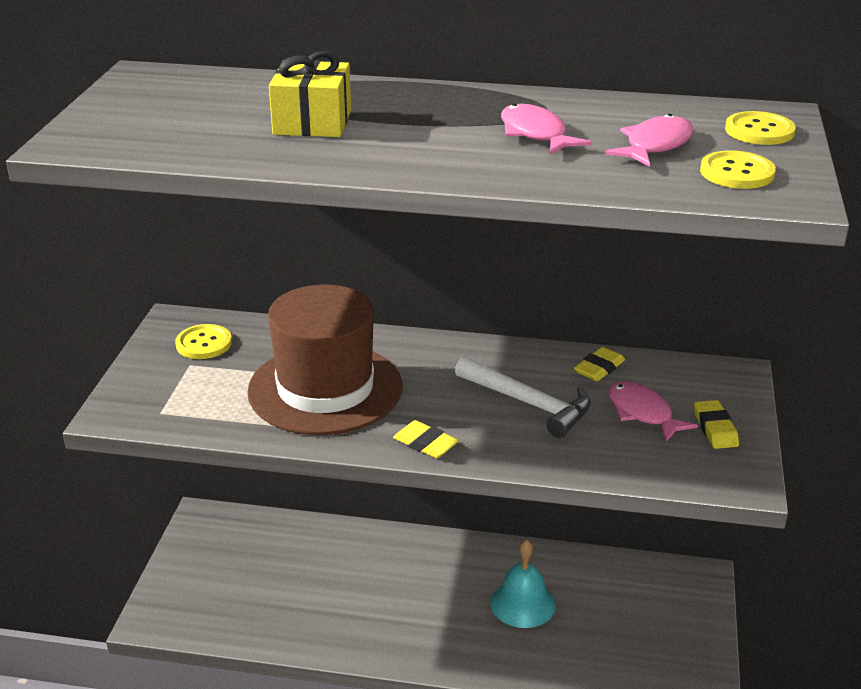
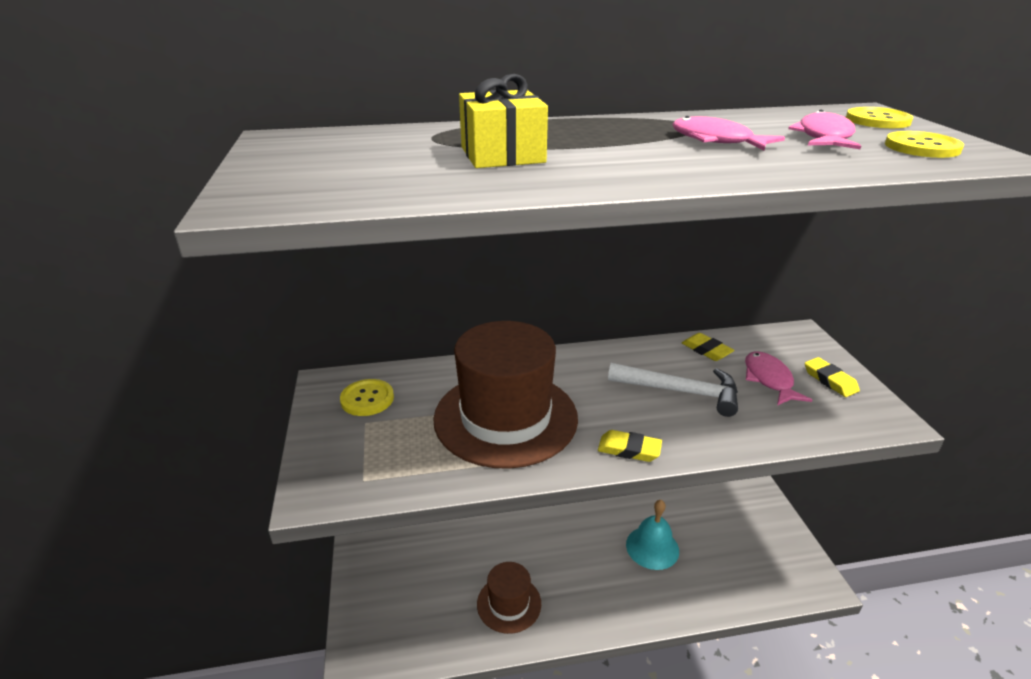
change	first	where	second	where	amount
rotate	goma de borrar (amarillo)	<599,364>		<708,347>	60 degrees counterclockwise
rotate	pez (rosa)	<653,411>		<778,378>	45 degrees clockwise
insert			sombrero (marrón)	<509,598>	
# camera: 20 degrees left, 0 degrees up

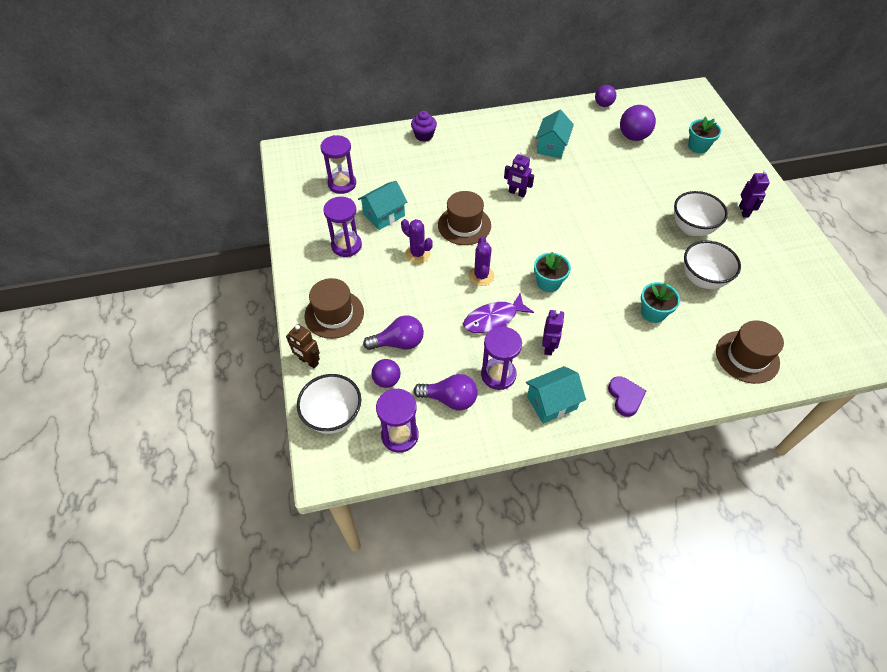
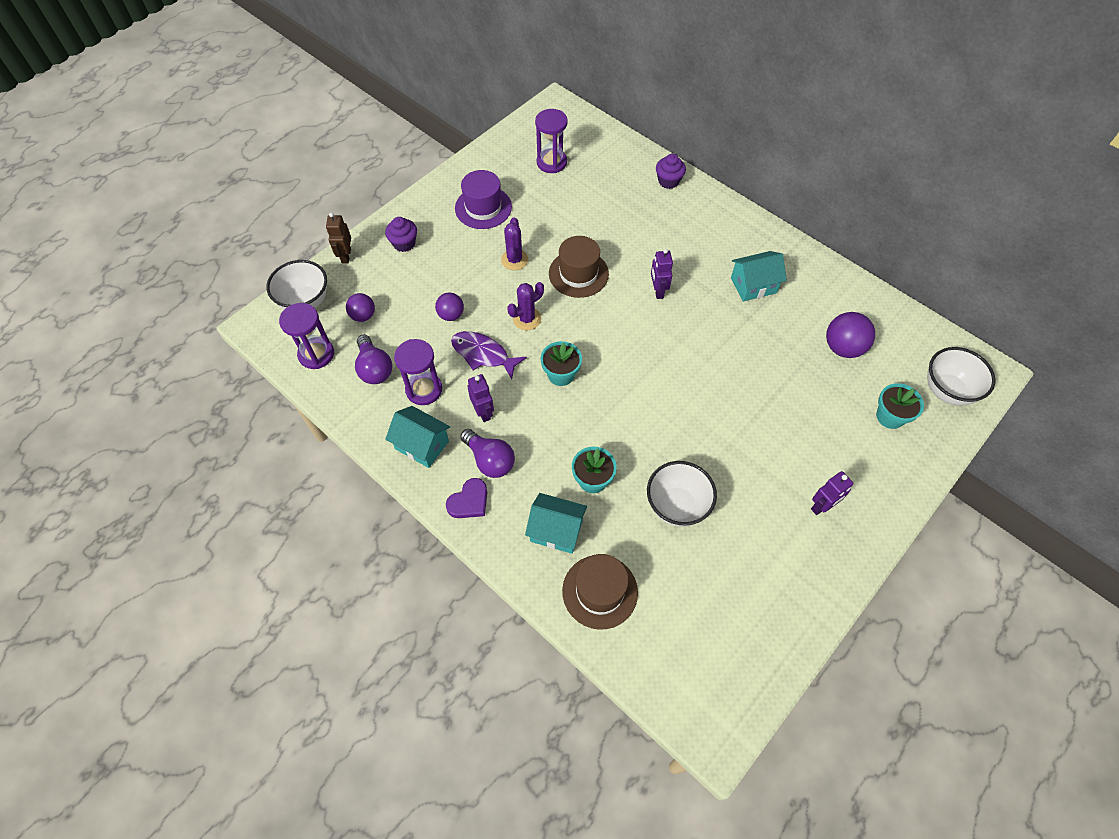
change	first	where	second	where	amount
move	pelota (morado)	<605,96>		<449,306>	
move	casa (turquesa)	<382,205>		<556,523>	
move	cuenco (blanco)	<701,213>		<961,376>	
replace	reloj de arena (morado)	<342,227>	sombrero (morado)	<483,199>	
replace	sombrero (marrón)	<334,308>	magdalena (morado)	<401,234>	
rotate	robot (morado)	<553,332>		<480,398>	90 degrees counterclockwise
move	bombilla (morado)	<393,332>		<487,453>	
# camera: 55 degrees right, 5 degrees up

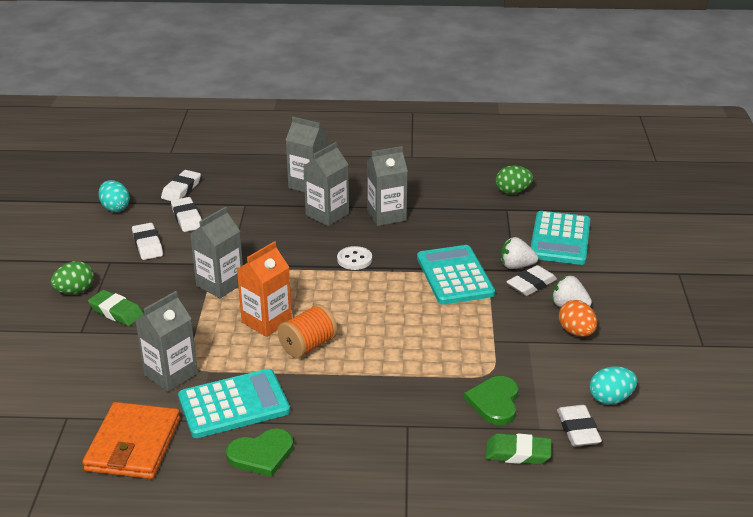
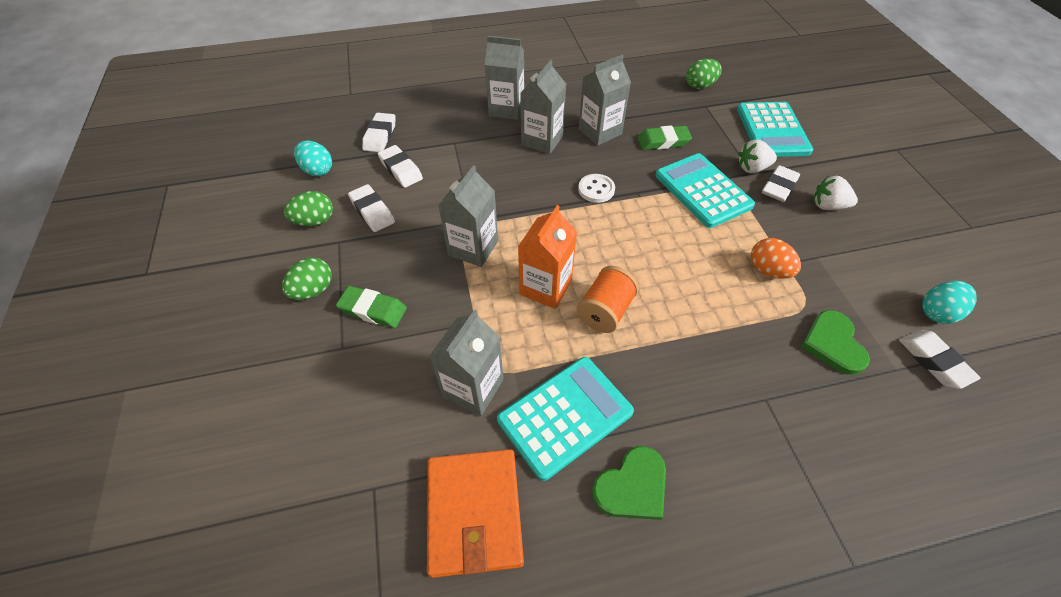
change	first	where	second	where	amount
move	huevo (naranja)	<578,318>		<776,258>	
move	goma de borrar (verde)	<518,449>		<664,137>	
insert			huevo (verde)	<308,208>	
# camera: 15 degrees left, 20 degrees up

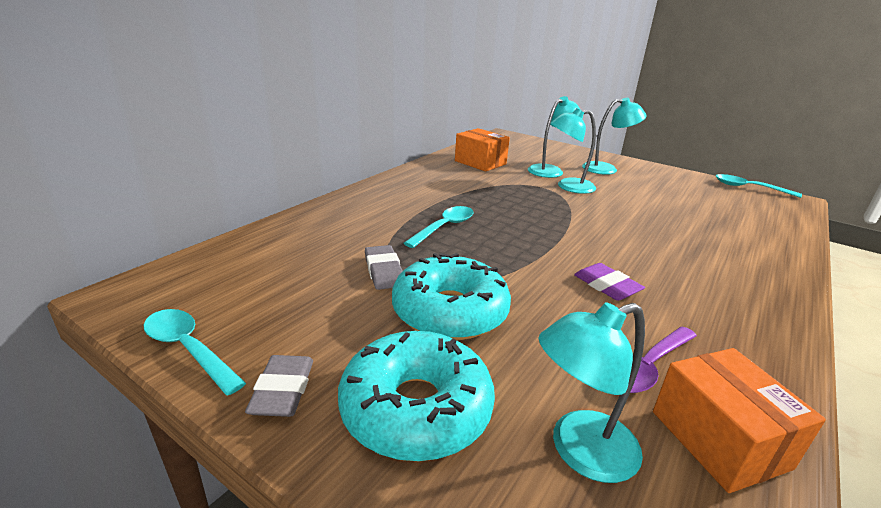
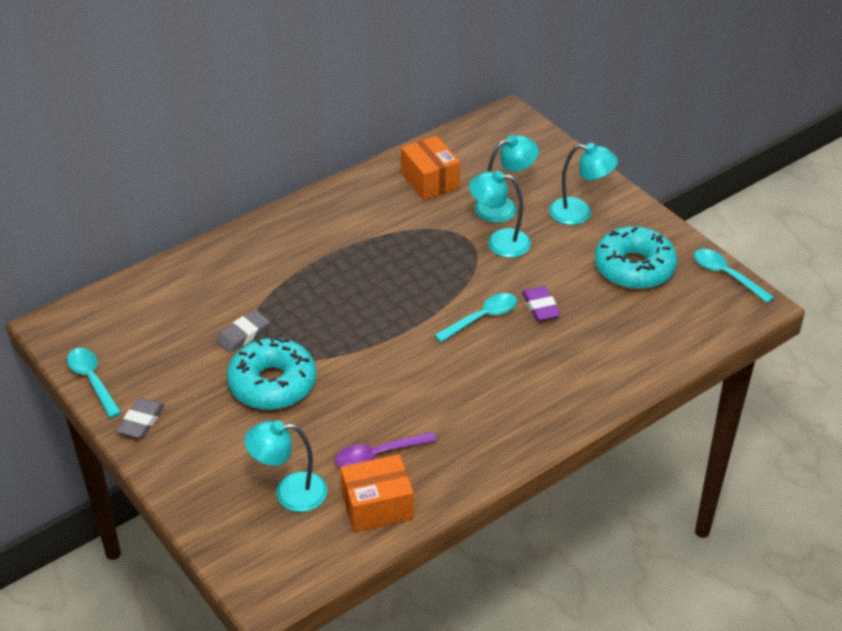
change	first	where	second	where	amount
move	cuchara (turquesa)	<438,227>		<475,318>	
rotate	goma de borrar (gris)	<384,267>		<243,331>	45 degrees clockwise
move	goma de borrar (morado)	<609,282>		<541,303>	
move	rosquilla (turquesa)	<416,396>		<635,258>	
rotate	caja (naranja)	<739,420>		<377,493>	75 degrees clockwise
# camera: 20 degrees right, 15 degrees up

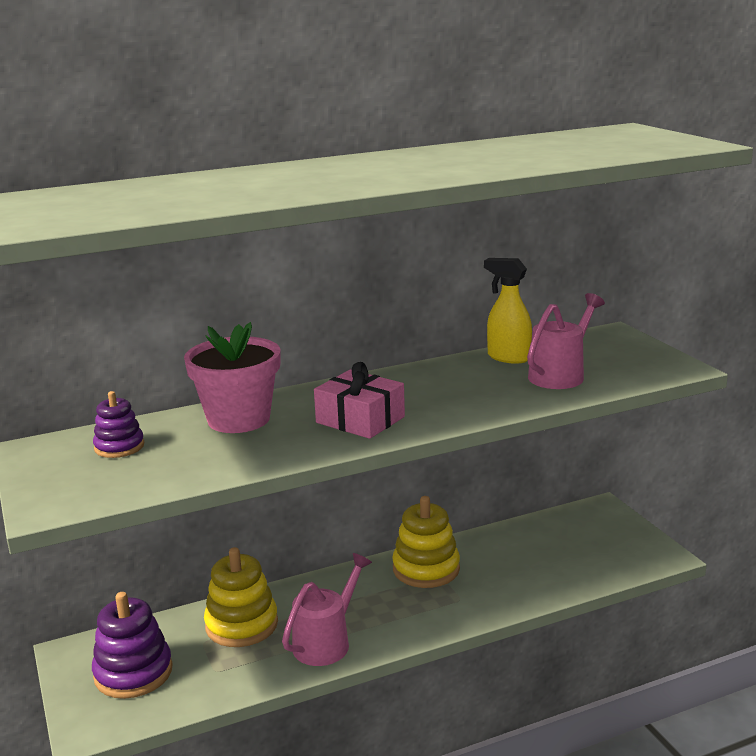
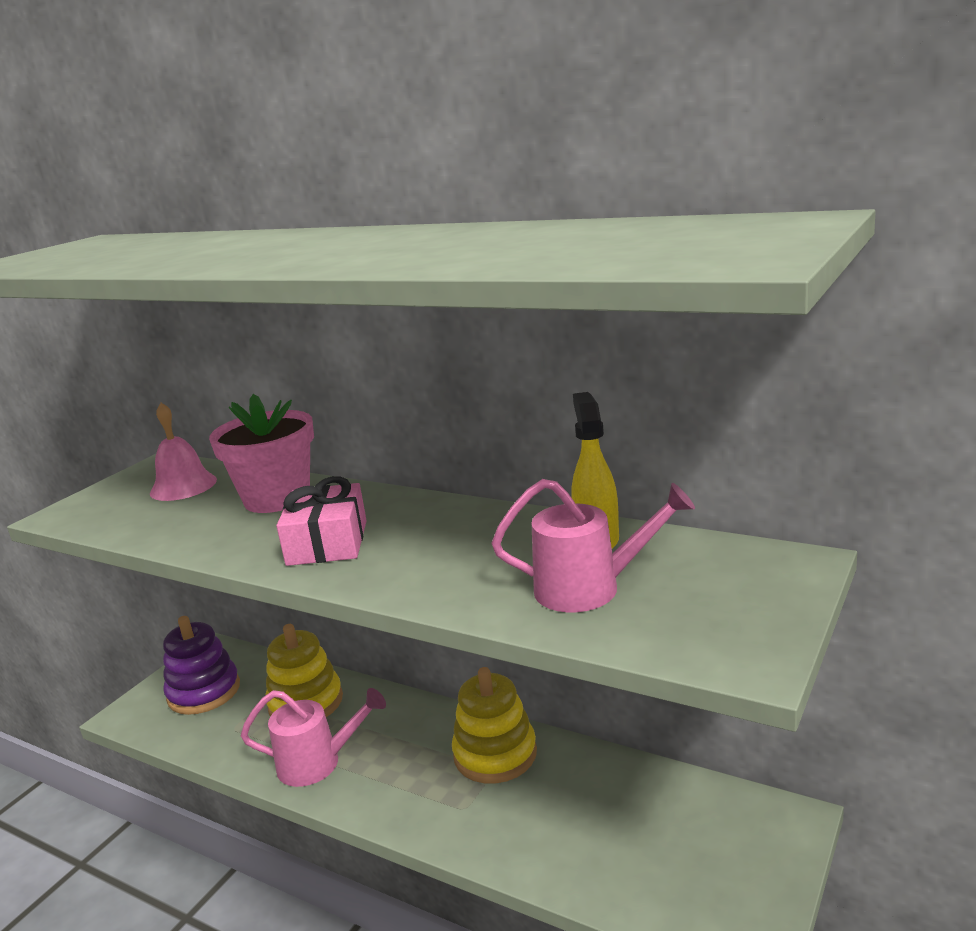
change	first	where	second	where	amount
replace	juguete apilable (morado)	<118,424>	campana (rosa)	<183,452>	
# camera: 55 degrees right, 0 degrees up

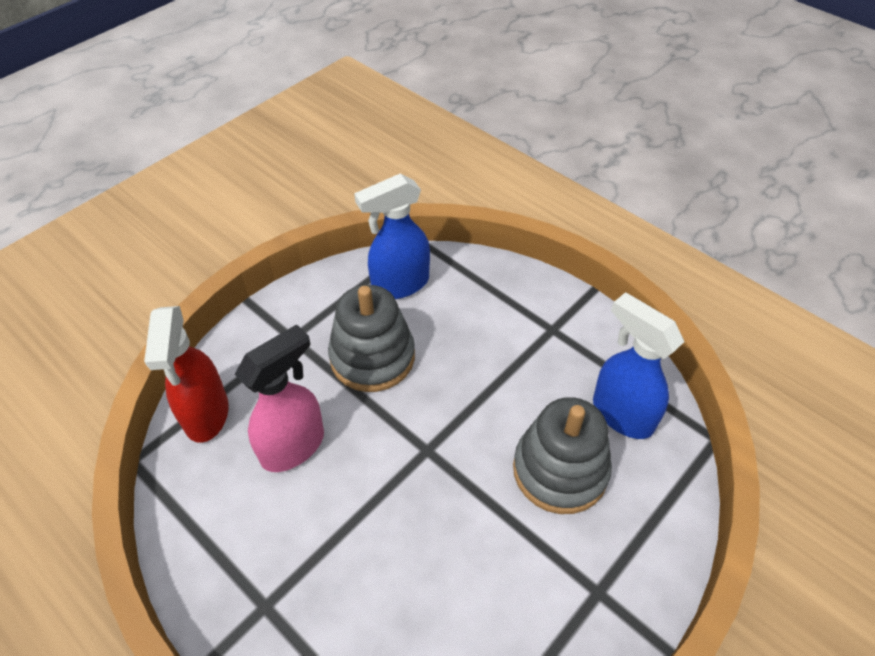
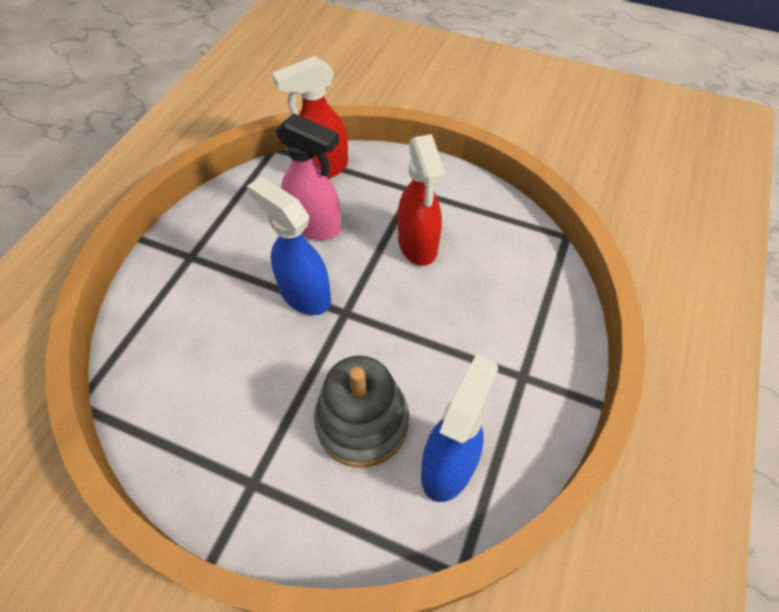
change	first	where	second	where	amount
move	pulverizador (azul)	<392,236>		<289,246>	
replace	juguete apilable (gris)	<371,338>	pulverizador (rojo)	<422,200>	
# camera: 70 degrees right, 5 degrees up

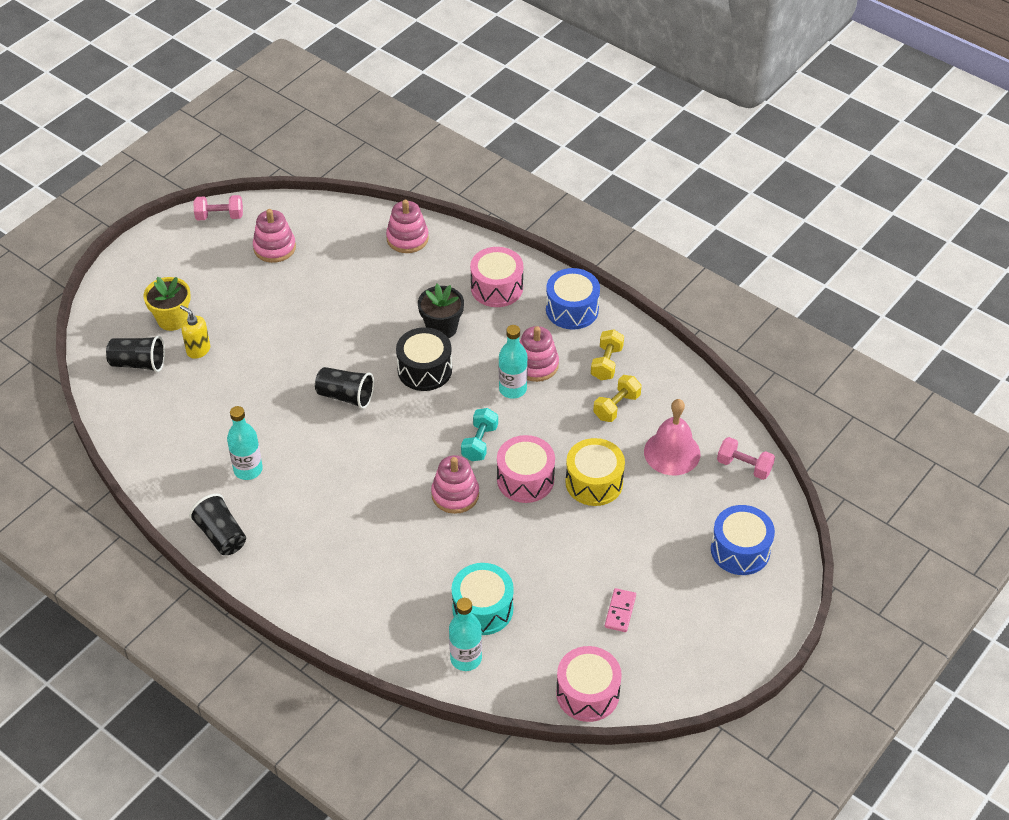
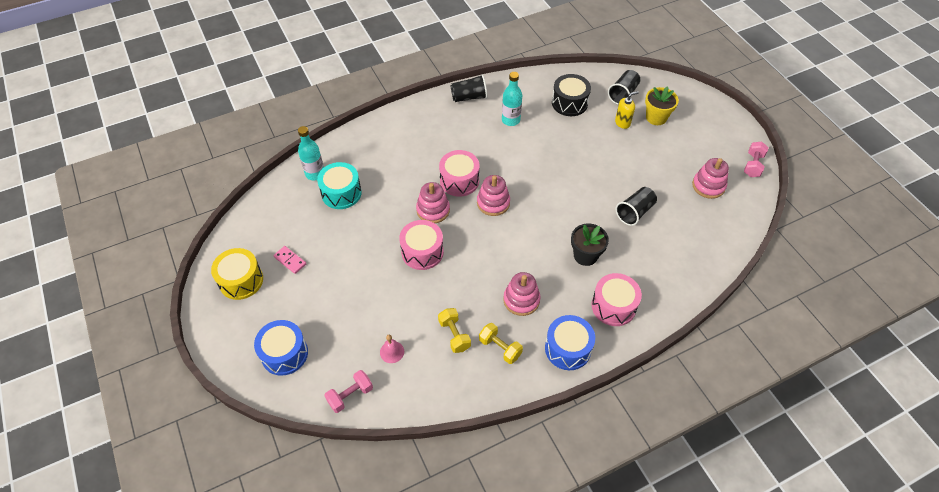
change	first	where	second	where	amount
move	juguete apilable (rosa)	<407,226>		<493,195>	
delete	botella (turquesa)	<513,362>			
move	tambor (negro)	<424,359>		<571,95>	
move	vaso (negro)	<344,388>		<636,206>	
resize	campana (rosa)	<672,437>		<392,349>	x0.53
delete	mancuerna (turquesa)	<479,434>			
move	tambor (amarillo)	<595,472>		<237,274>	
move	tambor (rosa)	<589,684>		<459,173>	
# camera: 115 degrees right, 5 degrees up

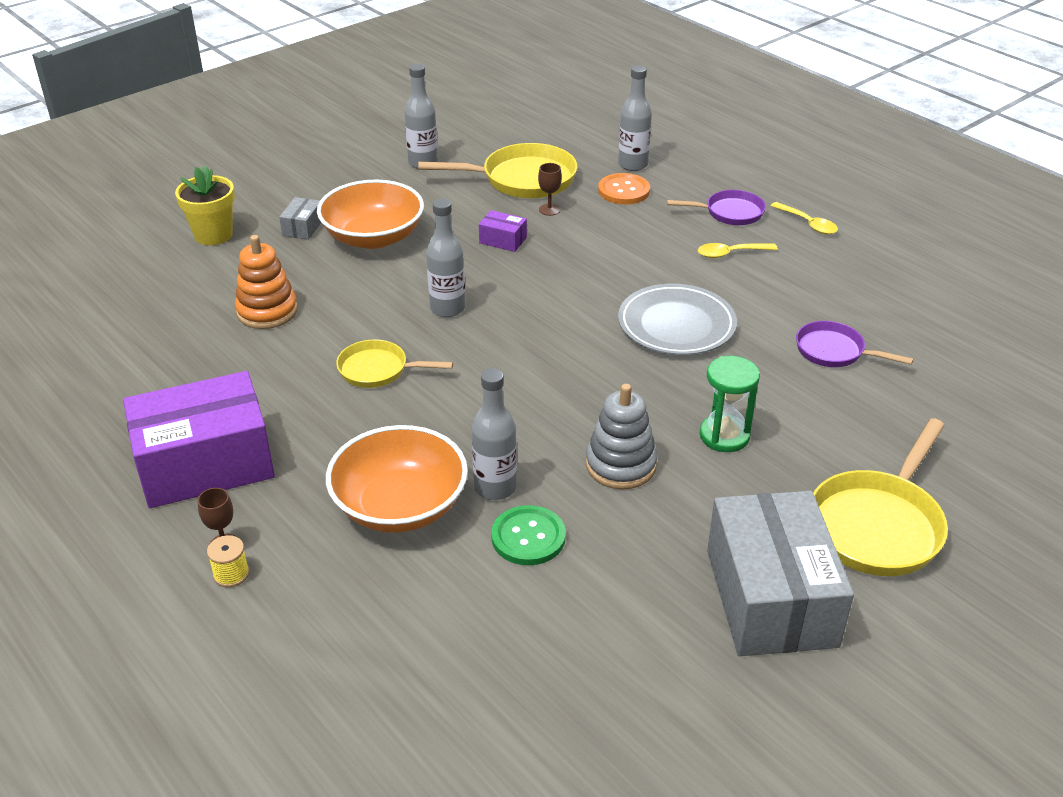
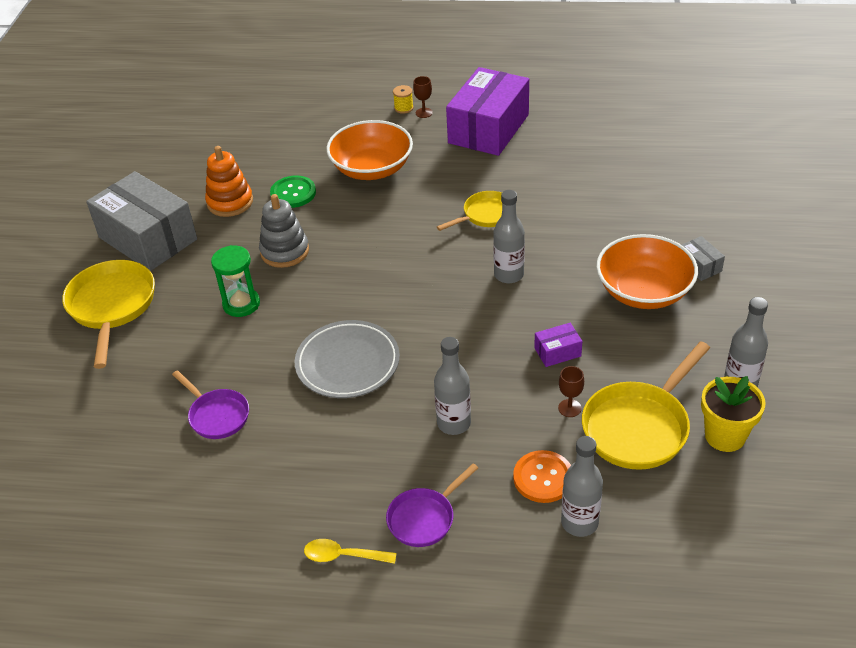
change	first	where	second	where	amount
move	maceta (amarillo)	<205,205>		<733,414>	
move	juguete apilable (naranja)	<266,282>		<229,181>	
delete	cuchara (amarillo)	<738,250>			
rotate	sartén (morado)	<854,344>		<210,404>	60 degrees clockwise
move	botella (gris)	<494,434>		<452,386>	
# camera: 140 degrees right, 5 degrees up

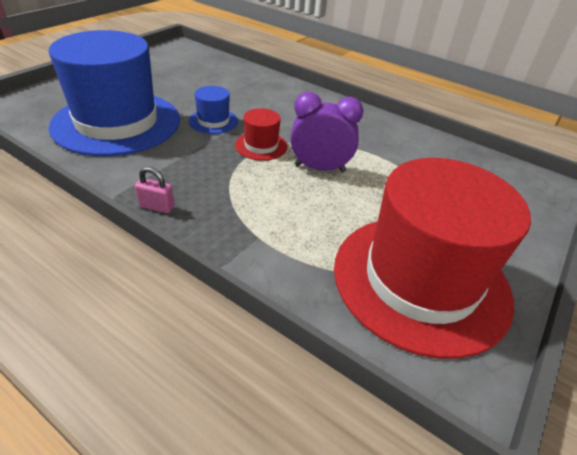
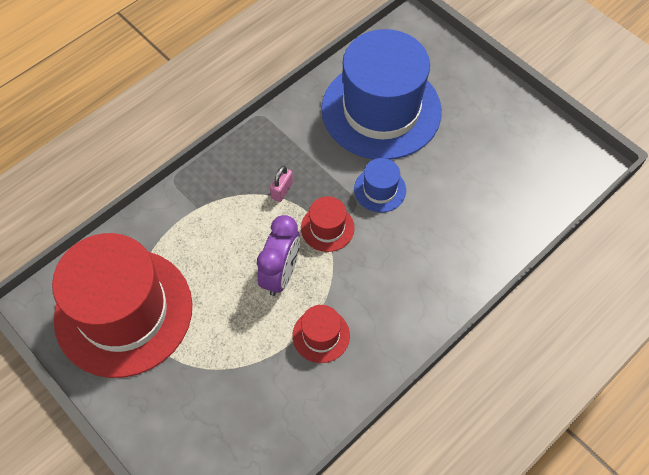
change	first	where	second	where	amount
move	candado (rosa)	<155,190>		<281,184>	
insert			sombrero (rojo)	<321,334>	
# camera: 105 degrees right, 20 degrees up

